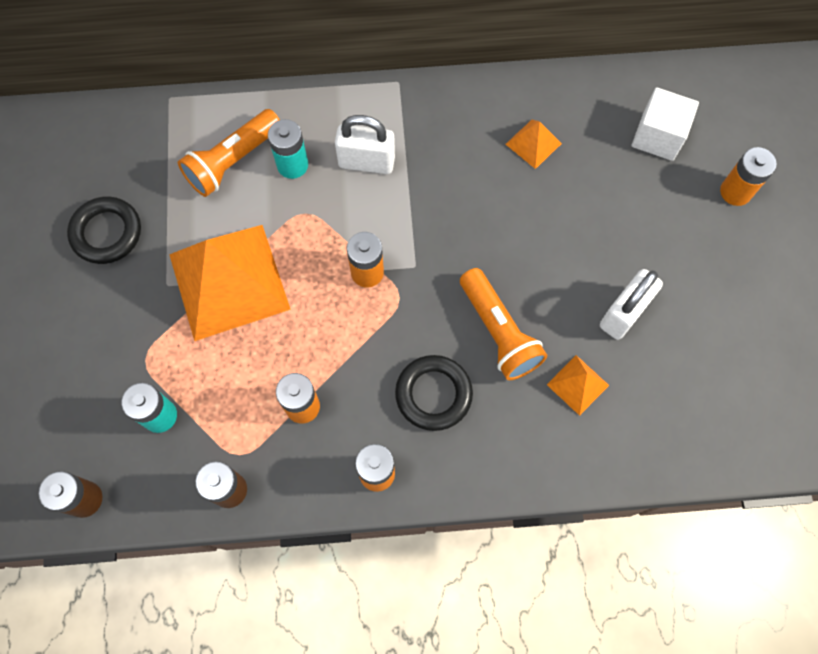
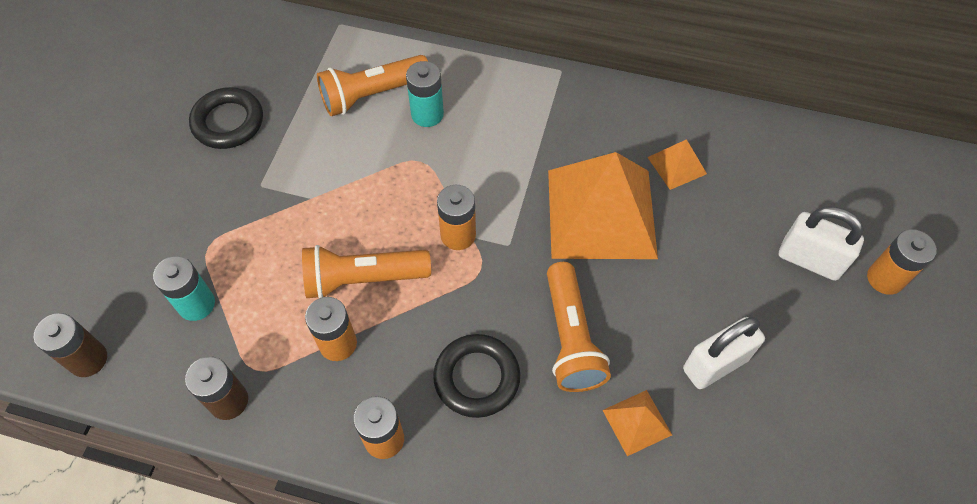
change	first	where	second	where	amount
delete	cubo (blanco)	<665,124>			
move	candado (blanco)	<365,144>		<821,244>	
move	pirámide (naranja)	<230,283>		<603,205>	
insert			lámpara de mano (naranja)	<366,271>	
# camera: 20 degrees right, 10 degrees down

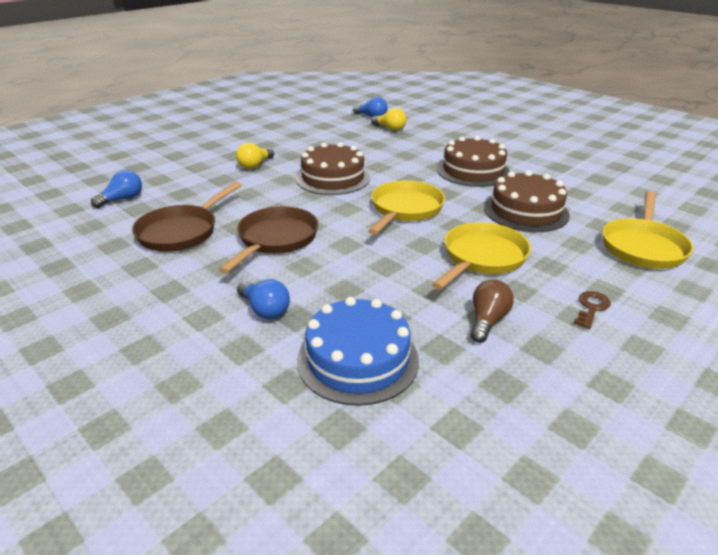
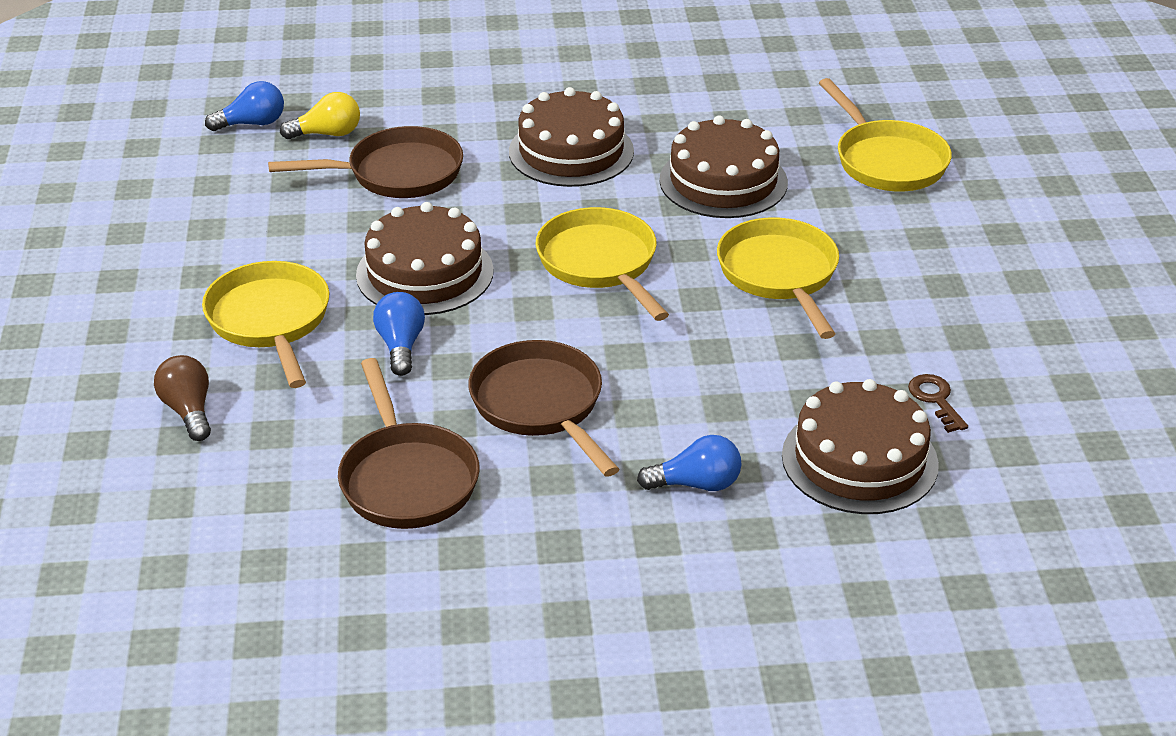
change	first	where	second	where	amount
replace	bombilla (amarillo)	<255,156>	sartén (amarillo)	<265,324>	
move	bombilla (azul)	<116,189>		<399,334>	
move	bombilla (marrón)	<492,311>		<182,398>	
move	llave (marrón)	<592,310>		<938,403>	
recolor	tarta (azul)	<358,351>	tarta (marrón)	<860,446>	
insert			sartén (marrón)	<365,162>	
# camera: 50 degrees left, 5 degrees up

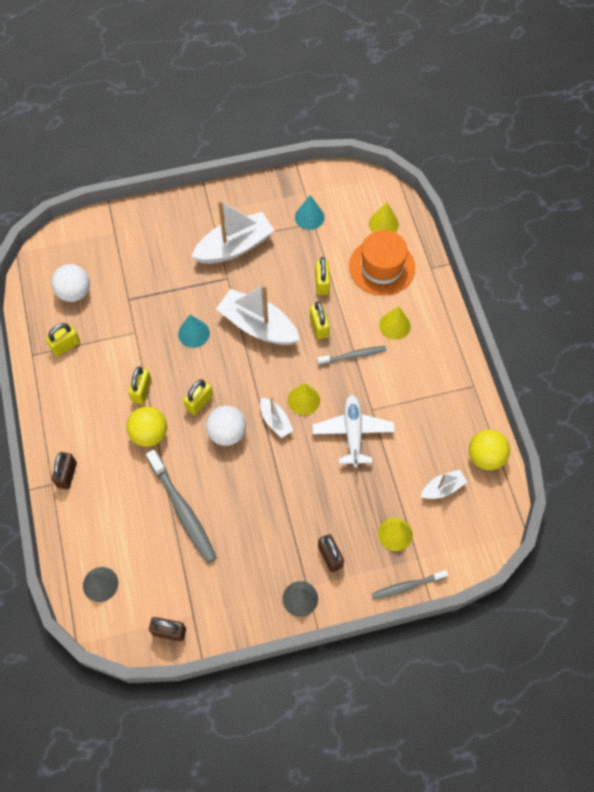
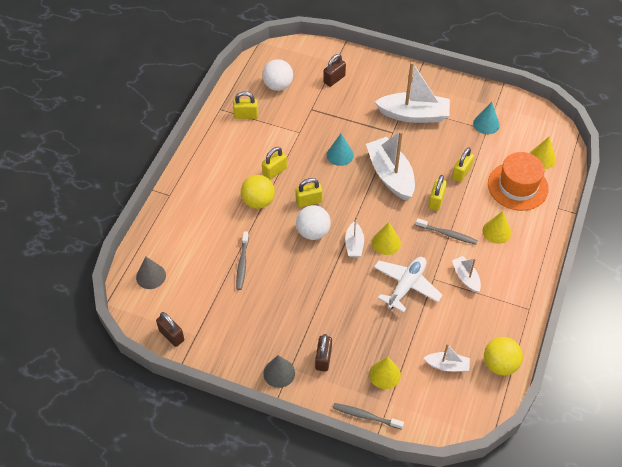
change	first	where	second	where	amount
resize	cepillo de dientes (gris)	<181,506>		<242,260>	x0.59
move	candado (marrón)	<64,470>		<334,70>	
insert			barco (blanco)	<466,274>	
# camera: 35 degrees right, 10 degrees down

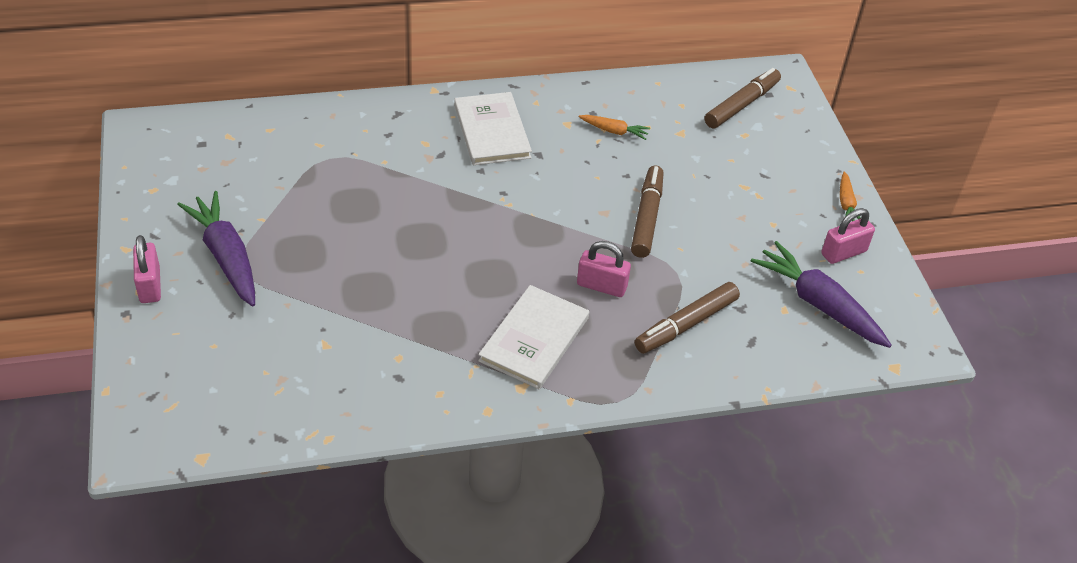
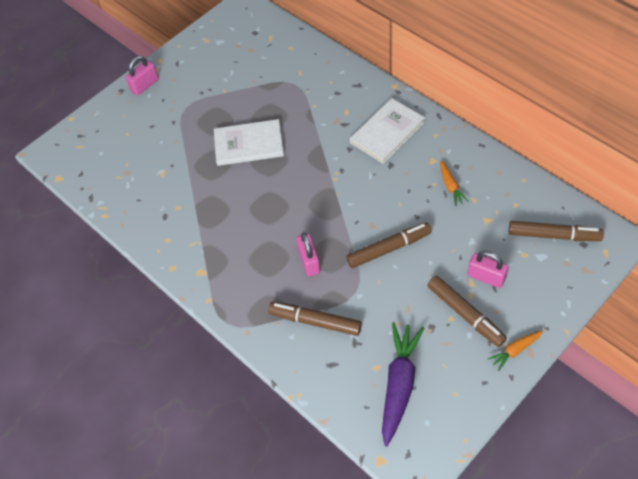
change	first	where	second	where	amount
delete	zanahoria (morado)	<216,248>			
move	candado (rosa)	<848,236>		<488,269>	
move	libro (blanco)	<533,337>		<249,142>	
insert			rotulador (marrón)	<467,311>	
# camera: 65 degrees right, 10 degrees up

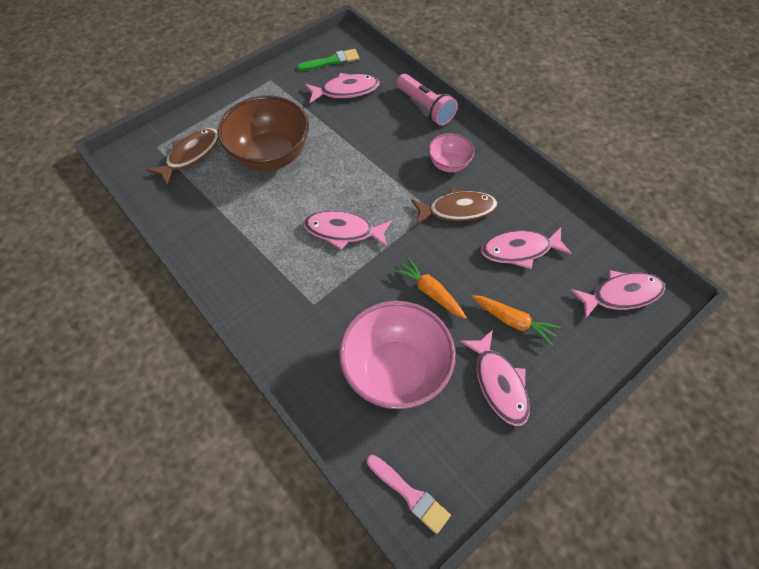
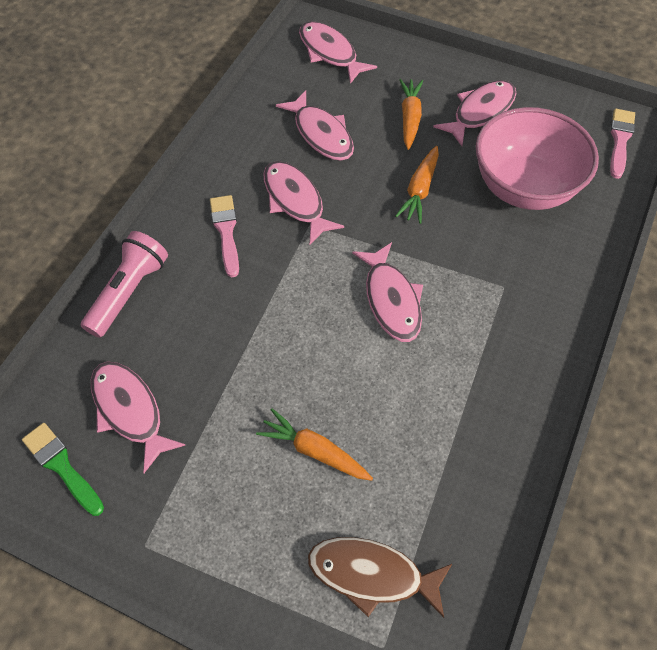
change	first	where	second	where	amount
replace	cuenco (marrón)	<263,133>	zanahoria (naranja)	<314,444>	
replace	cuenco (rosa)	<451,152>	pincel (rosa)	<224,236>	
recolor	pez (marrón)	<454,207>	pez (rosa)	<303,203>	
# camera: 115 degrees left, 0 degrees up

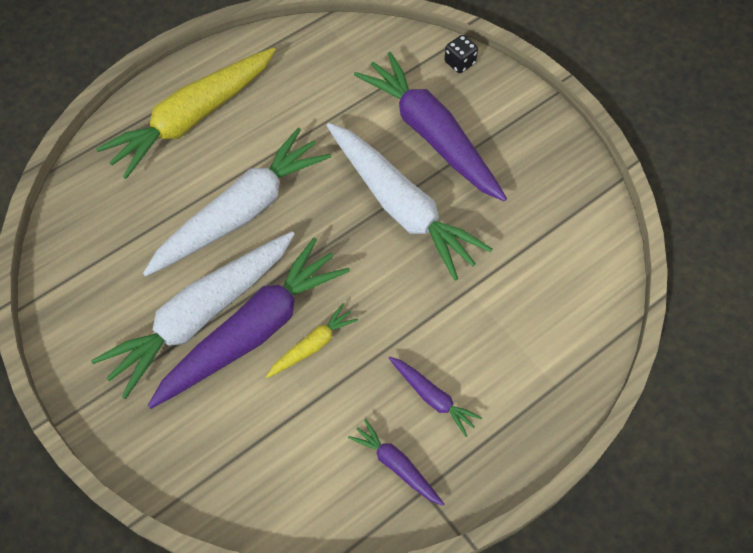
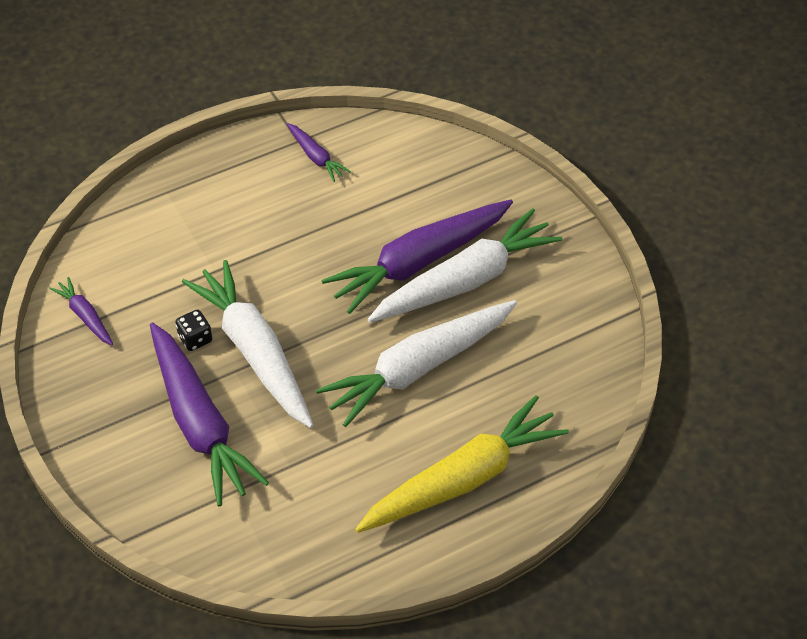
change	first	where	second	where	amount
move	dado (negro)	<461,54>		<193,330>	
delete	zanahoria (amarillo)	<312,340>			
move	zanahoria (morado)	<435,396>		<81,311>	
# camera: 170 degrees left, 10 degrees down

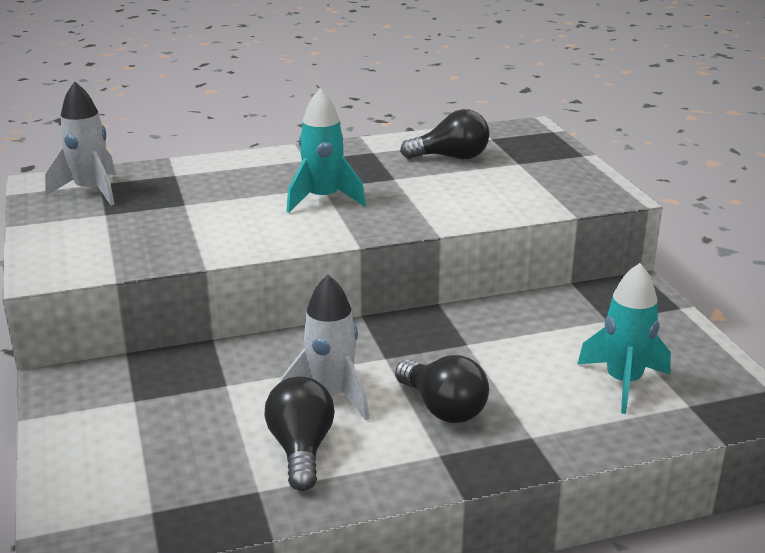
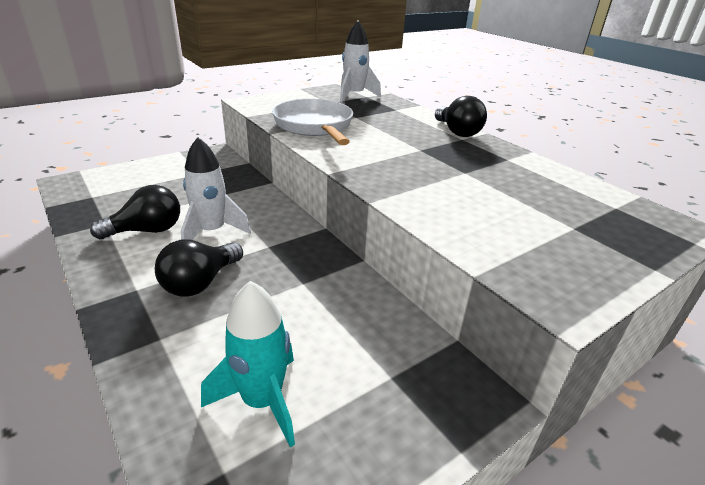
change	first	where	second	where	amount
delete	cohete (turquesa)	<326,150>			
move	bombilla (negro)	<444,134>		<461,116>	
insert			sartén (blanco)	<312,122>	
# camera: 70 degrees right, 5 degrees up

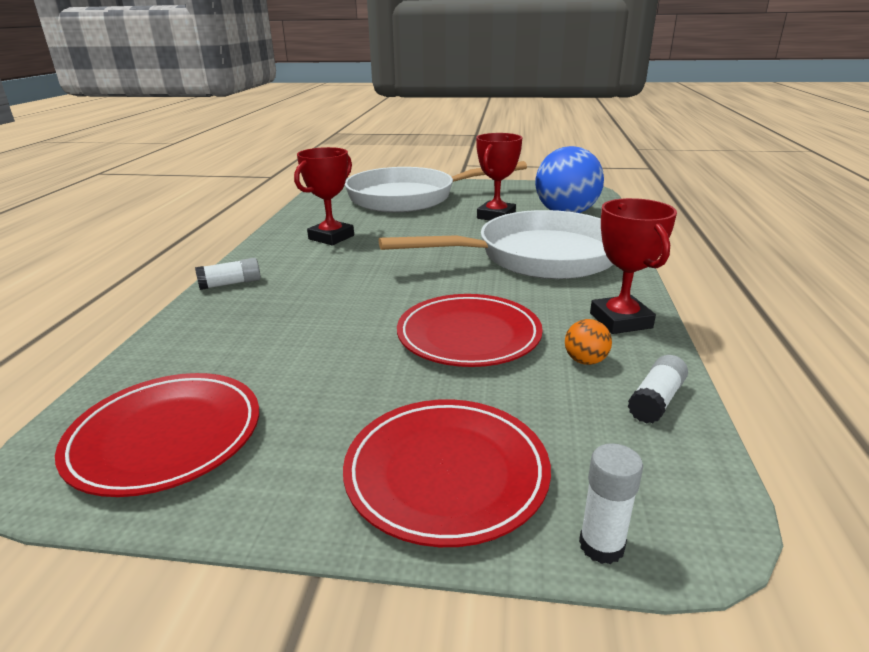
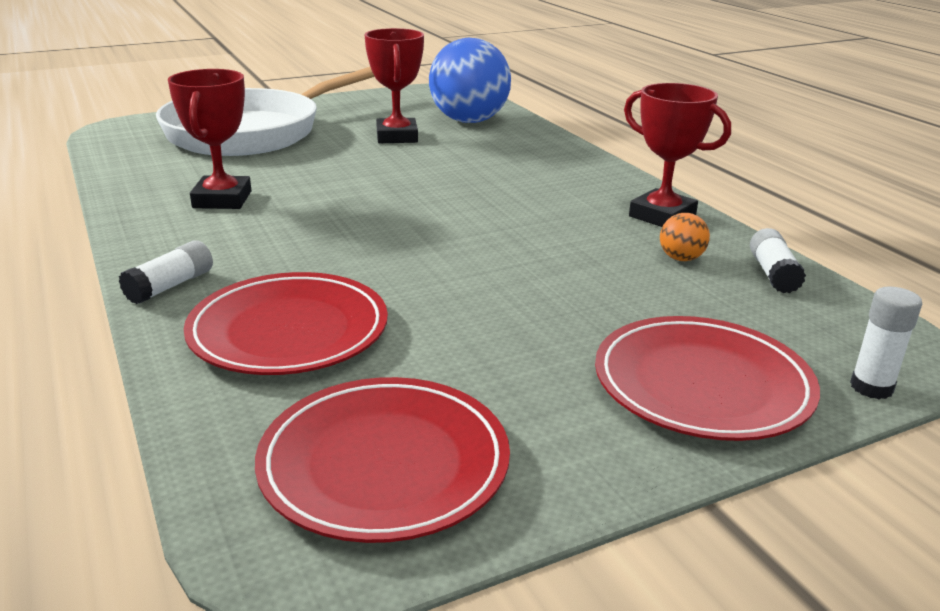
change	first	where	second	where	amount
delete	sartén (blanco)	<496,244>			
move	plato (rojo)	<470,330>		<286,323>	
# camera: 35 degrees left, 0 degrees up

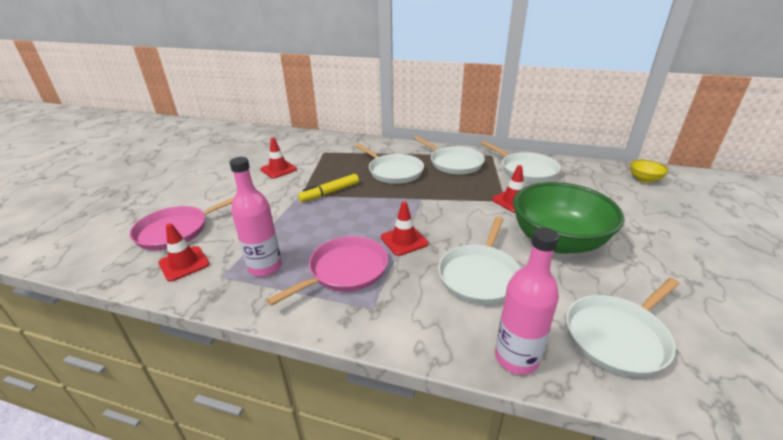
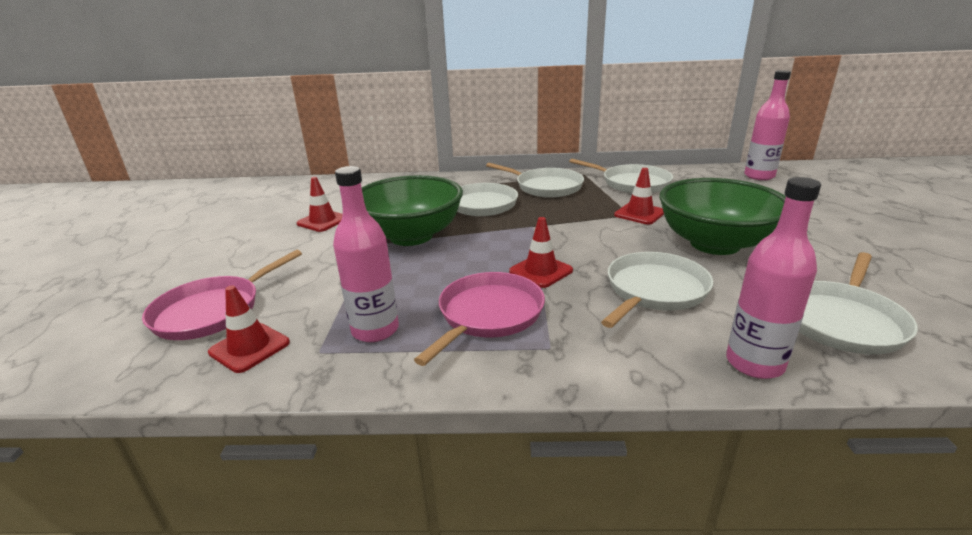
change	first	where	second	where	amount
replace	cuenco (amarillo)	<649,171>	botella (rosa)	<767,125>	
replace	rotulador (amarillo)	<328,188>	cuenco (verde)	<412,210>	
rotate	sartén (blanco)	<479,260>		<657,290>	150 degrees counterclockwise
# camera: 15 degrees left, 5 degrees down

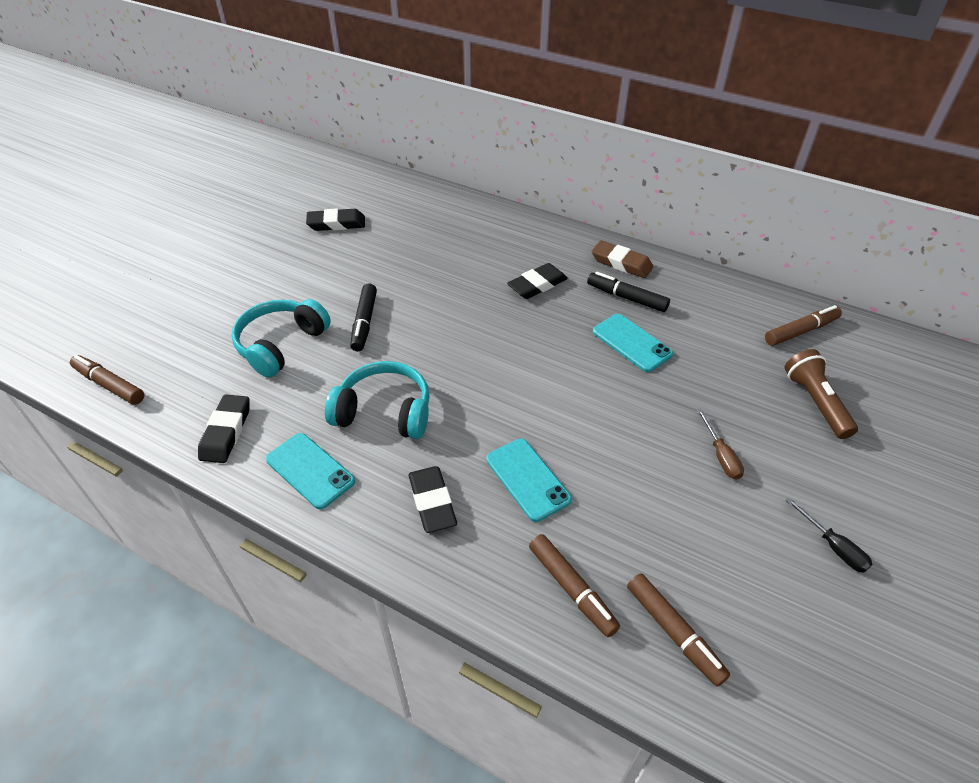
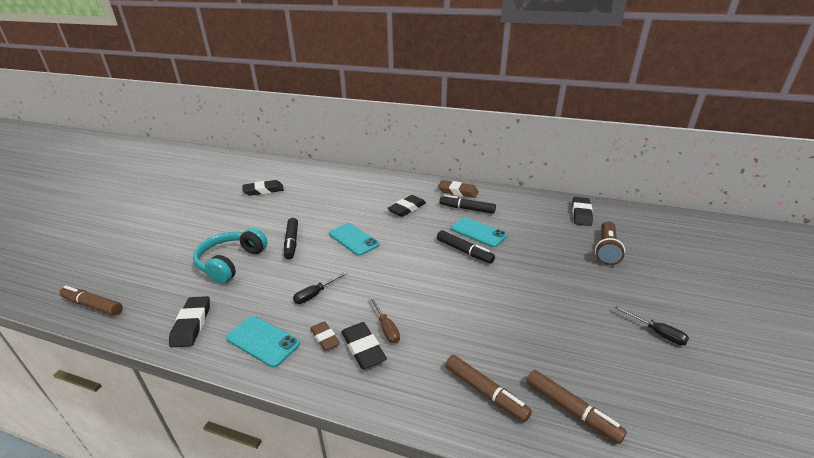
change	first	where	second	where	amount
replace	rotulador (marrón)	<803,325>	goma de borrar (negro)	<582,211>	
rotate	lámpara de mano (marrón)	<821,394>		<610,243>	135 degrees counterclockwise
replace	auriculares (turquesa)	<377,400>	destornillador (negro)	<320,288>	
move	destornillador (marrón)	<720,444>		<384,320>	
move	móvil (turquesa)	<529,480>		<354,239>	
insert			rotulador (negro)	<466,246>	
insert			goma de borrar (marrón)	<325,336>	
# camera: 10 degrees left, 15 degrees down

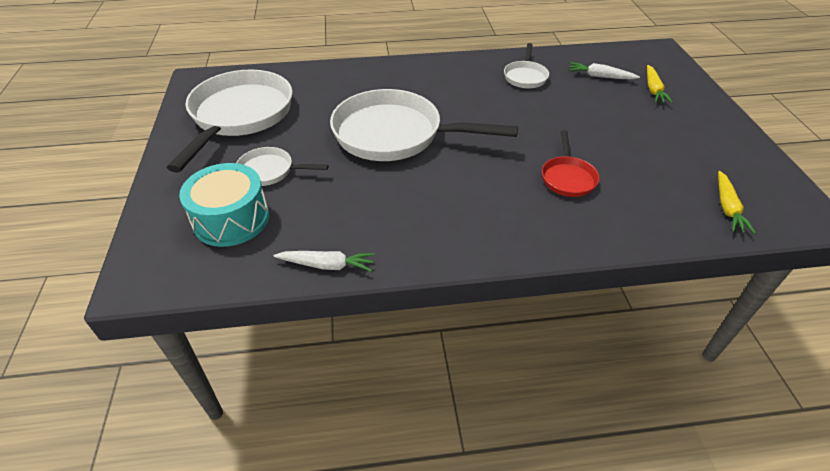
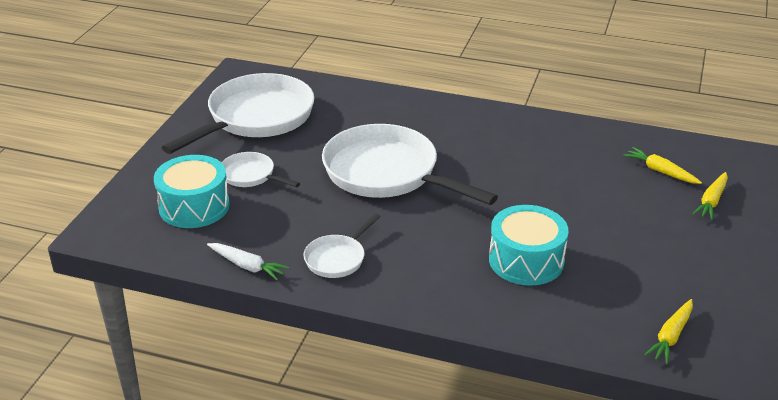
change	first	where	second	where	amount
move	sartén (blanco)	<526,65>		<342,245>	
recolor	zanahoria (blanco)	<604,70>	zanahoria (amarillo)	<662,165>	
replace	sartén (rojo)	<571,163>	tambor (turquesa)	<529,245>	
# camera: 25 degrees right, 10 degrees down

